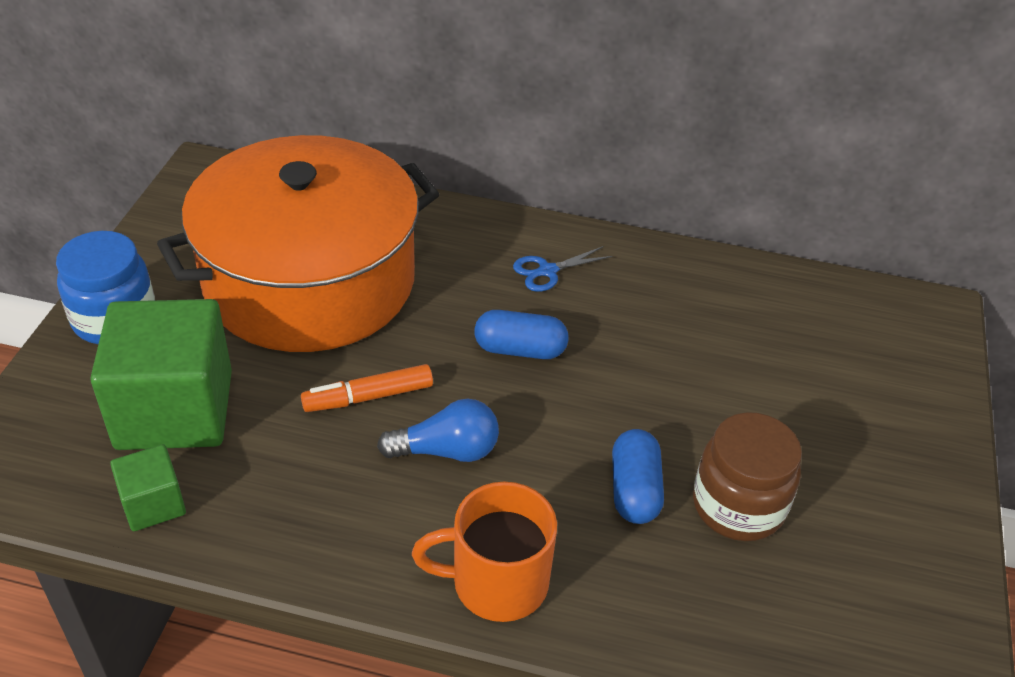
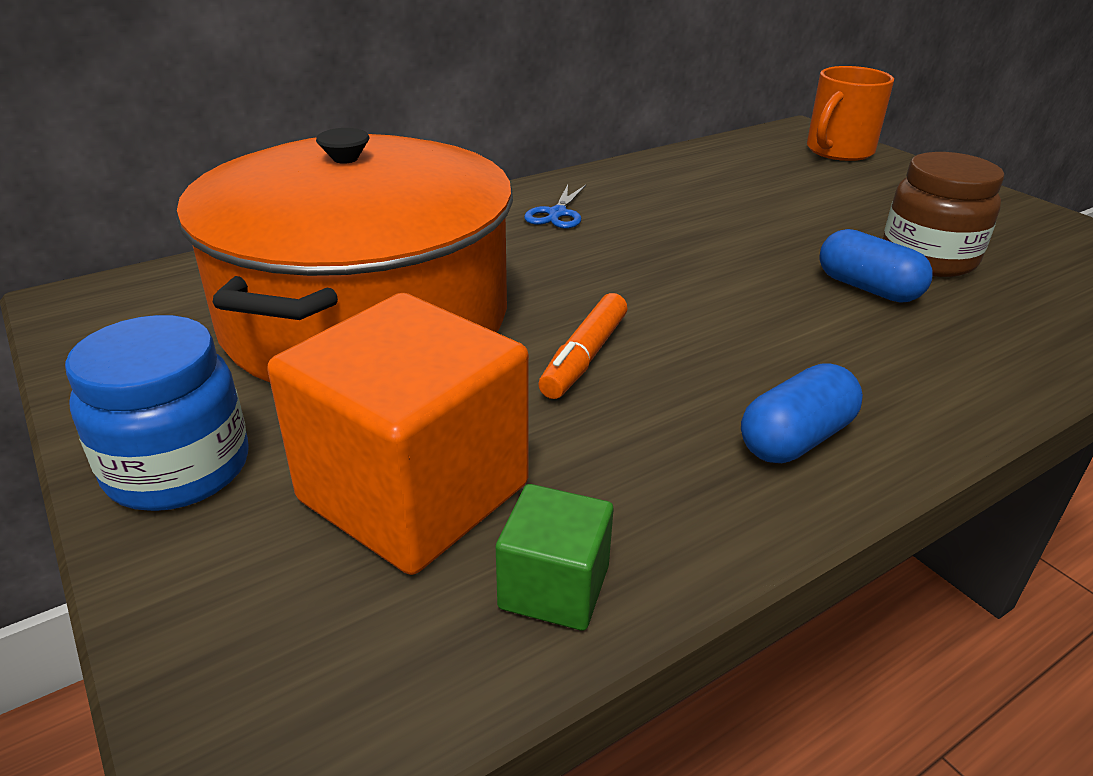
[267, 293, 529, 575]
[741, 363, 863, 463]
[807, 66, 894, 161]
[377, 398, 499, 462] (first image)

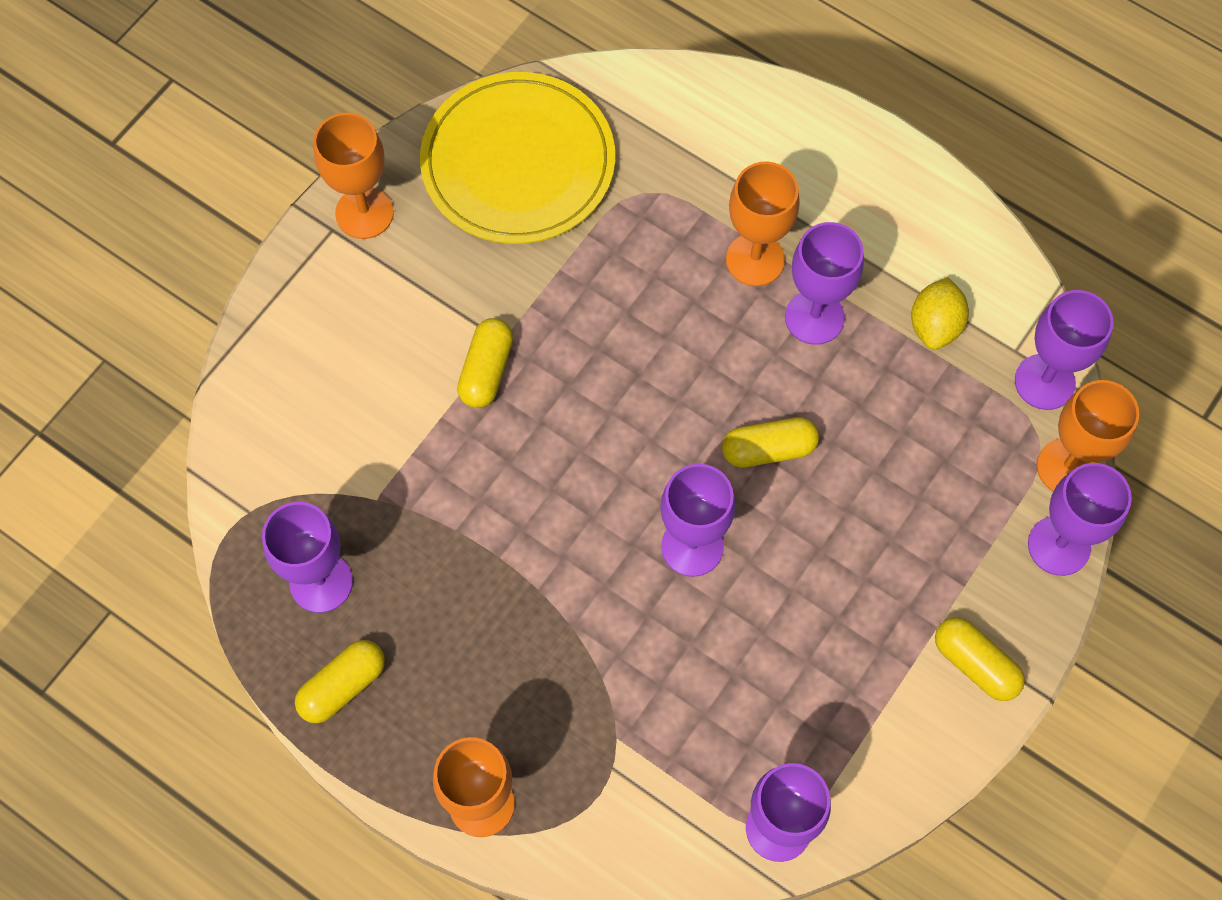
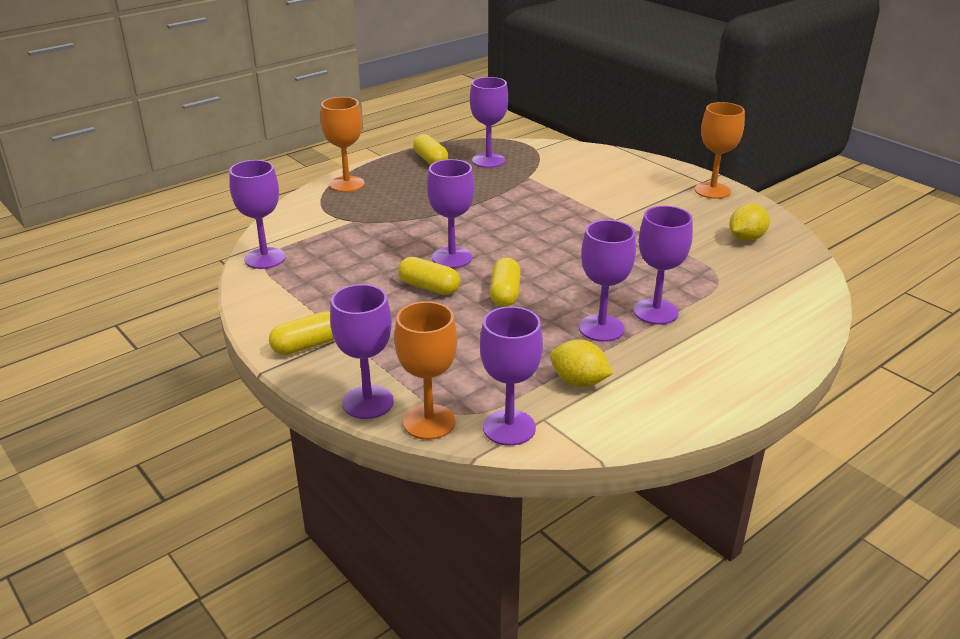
[398, 257, 460, 295]
[634, 206, 693, 325]
[729, 204, 770, 241]

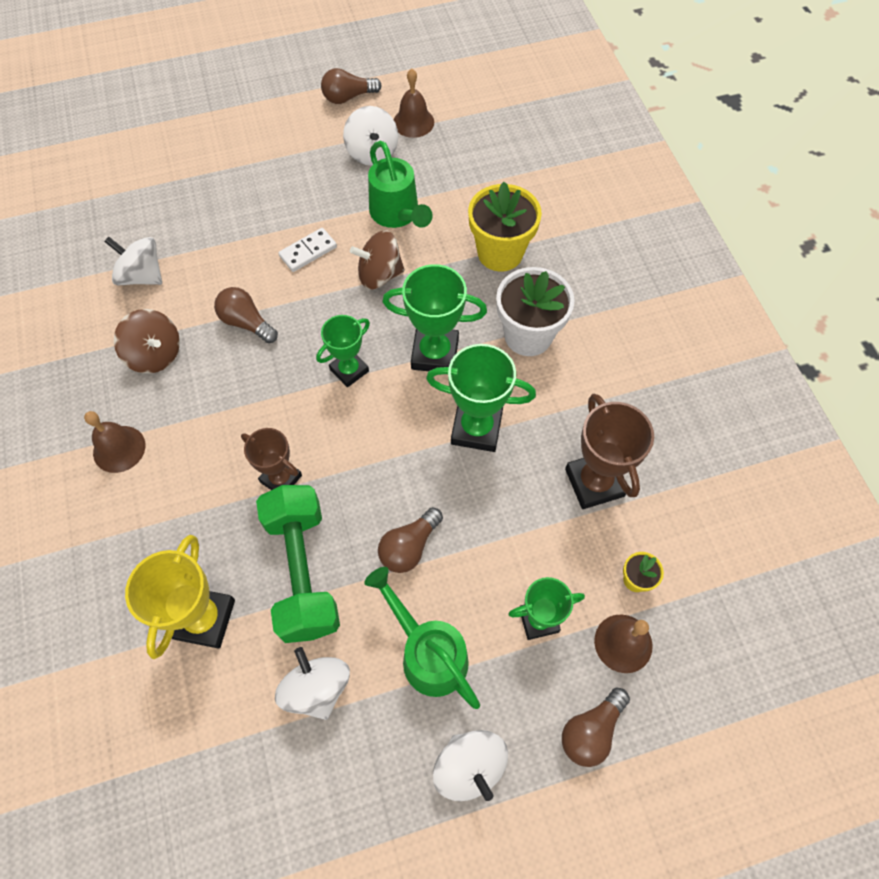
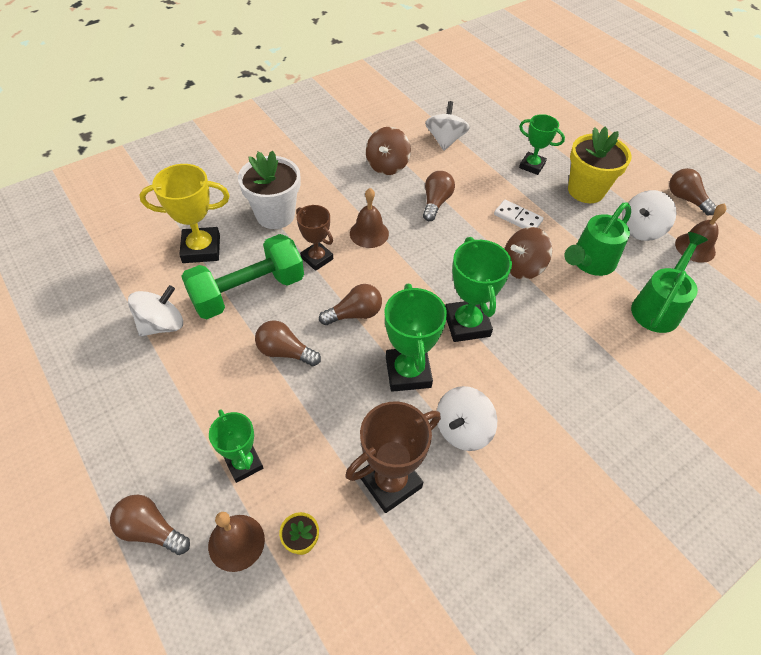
[238, 151, 300, 229]
[296, 205, 333, 271]
[319, 284, 382, 325]
[350, 188, 389, 248]
[437, 386, 497, 451]
[505, 227, 552, 280]
[519, 114, 565, 175]
[568, 127, 632, 203]
[631, 232, 708, 333]

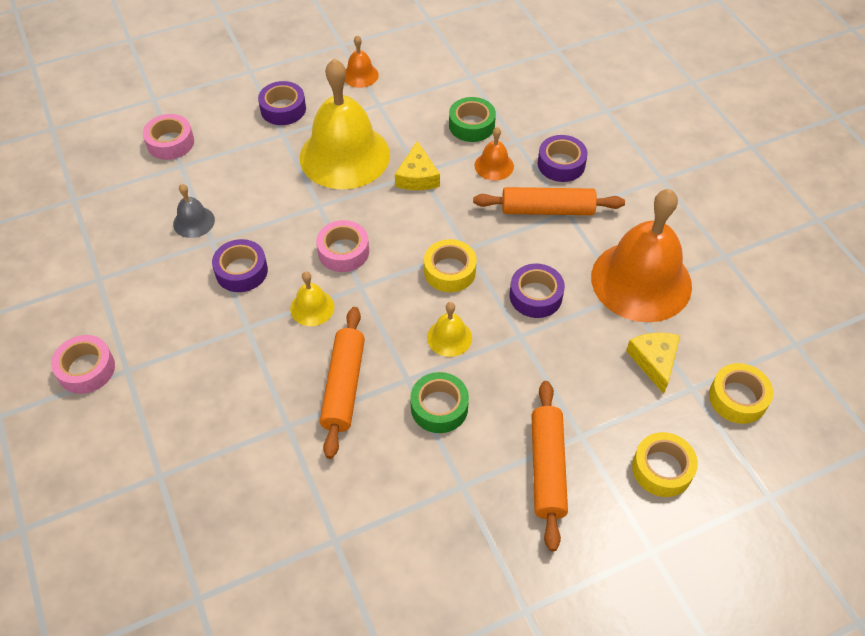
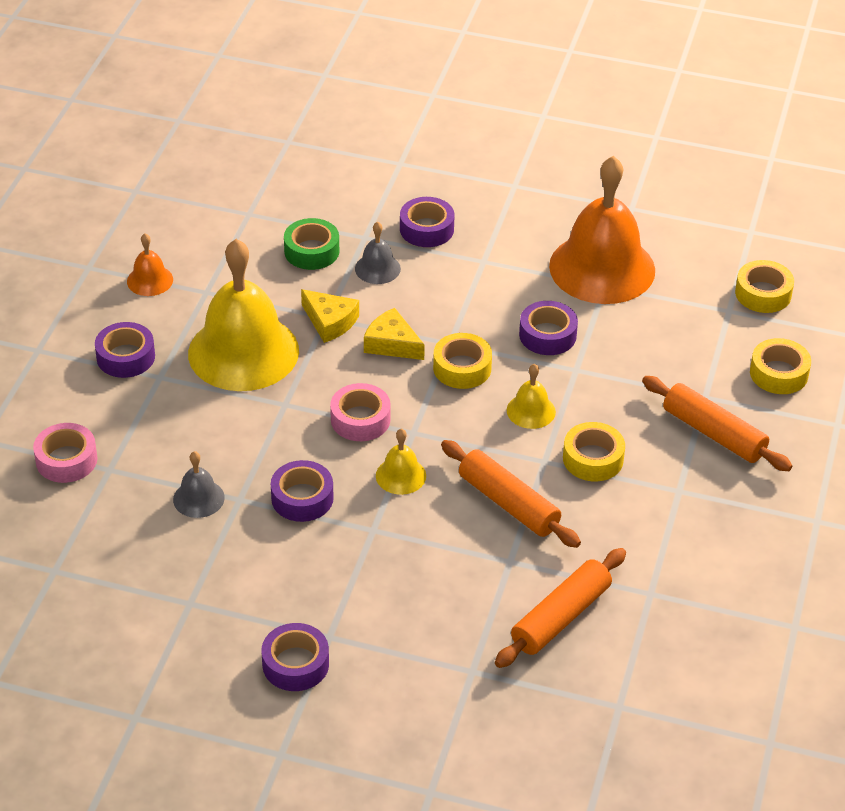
[261, 623, 329, 691]
[355, 222, 401, 284]
[364, 308, 425, 360]
[495, 548, 626, 668]
[563, 422, 625, 481]

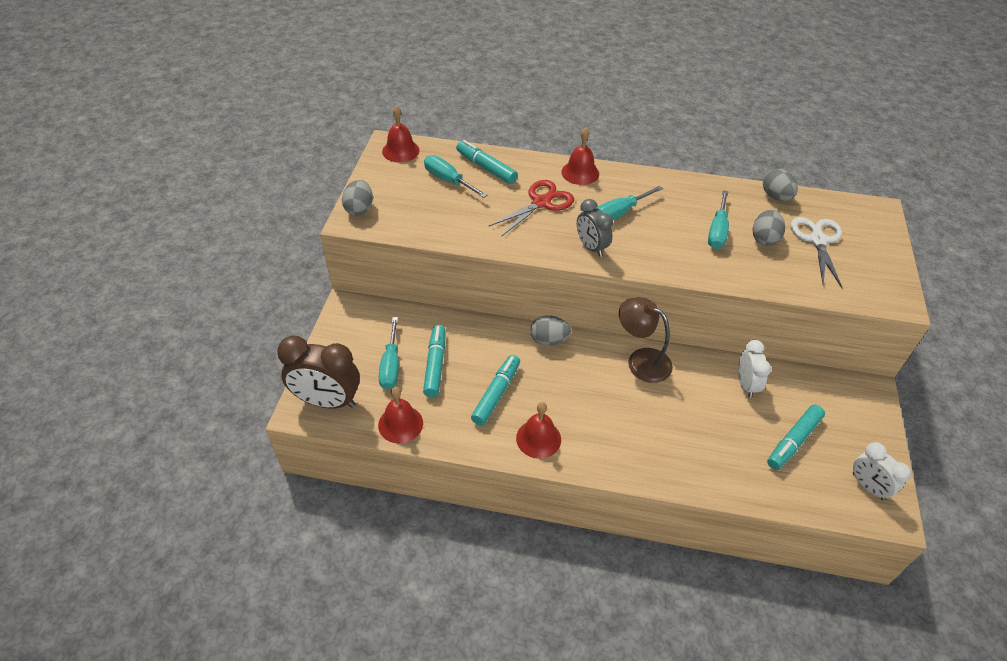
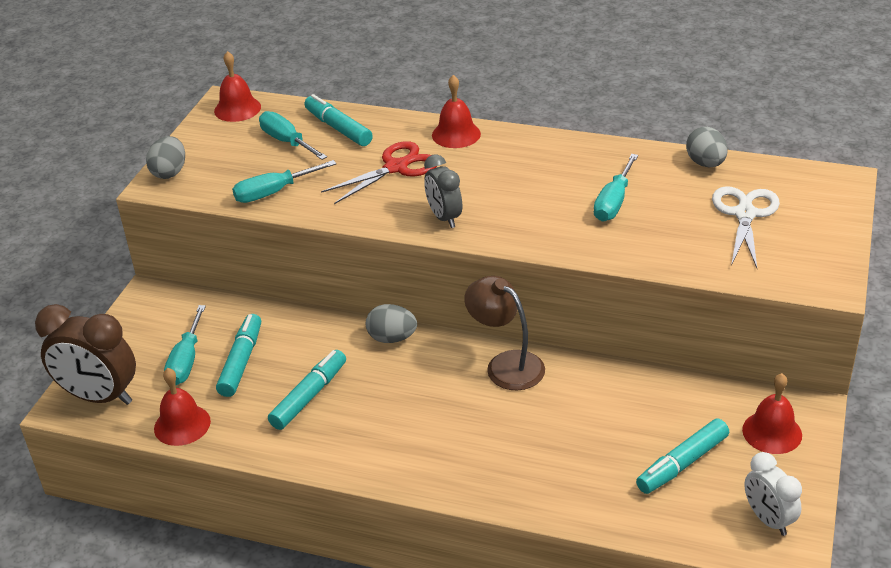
[232, 160, 336, 203]
[742, 373, 802, 454]
[738, 340, 771, 398] (first image)
[753, 210, 785, 246] (first image)

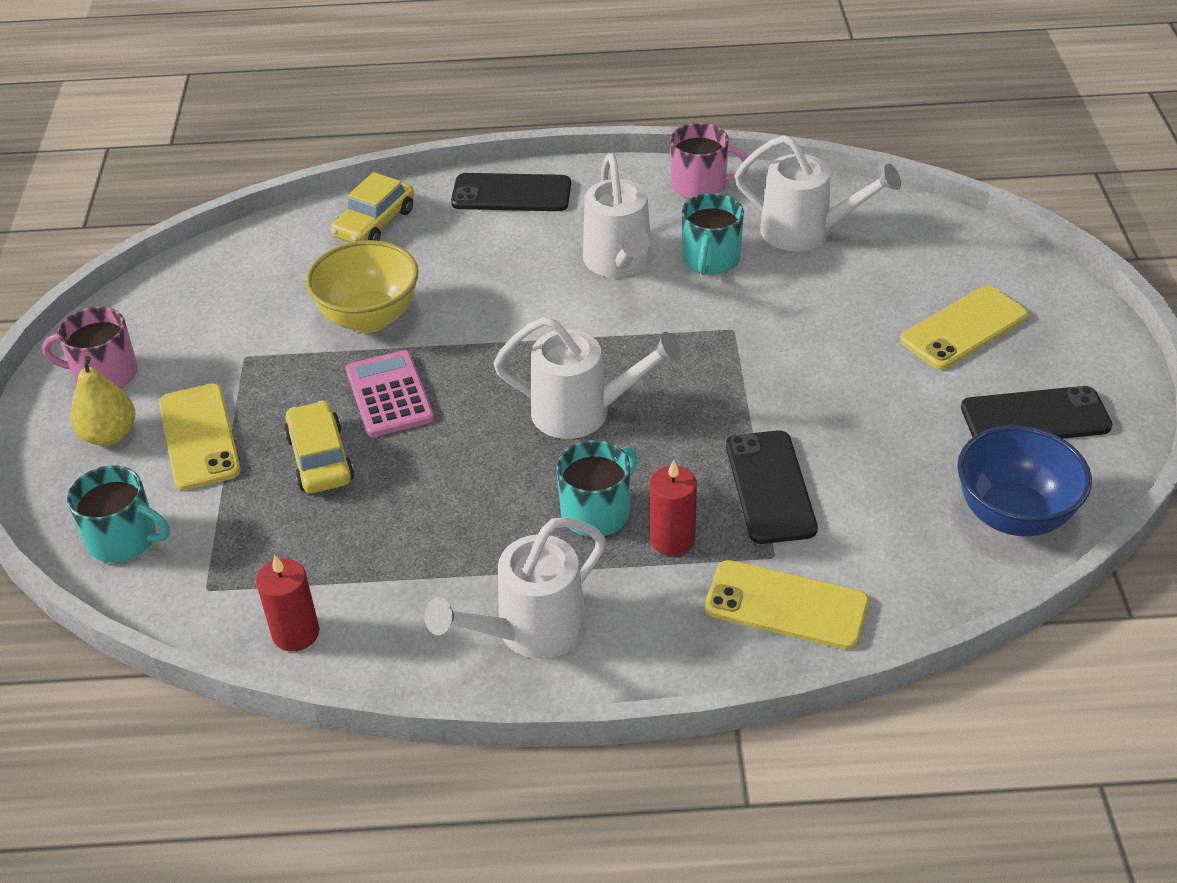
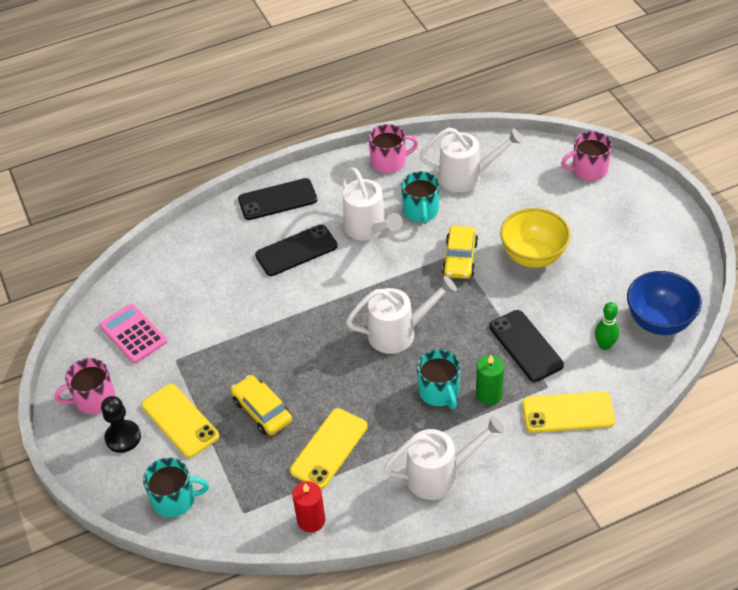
[99, 304, 167, 363]
[101, 396, 141, 453]
[255, 224, 338, 276]
[290, 408, 368, 489]
[384, 416, 504, 500]
[417, 349, 461, 409]
[442, 226, 478, 279]
[476, 355, 504, 405]
[500, 208, 571, 268]
[561, 131, 612, 181]
[595, 302, 619, 350]

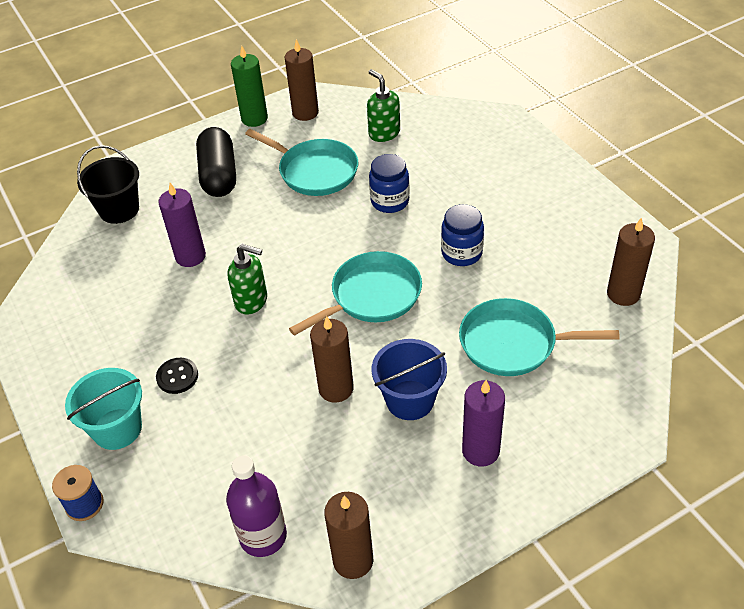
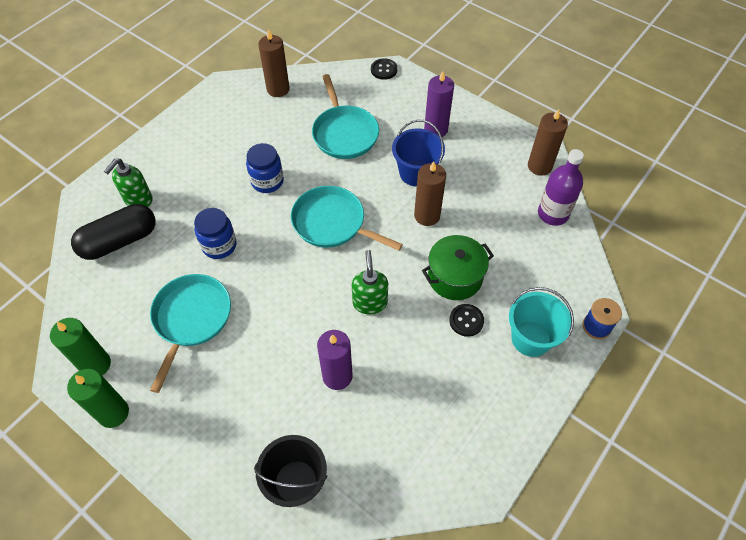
[50, 318, 111, 375]
[71, 204, 155, 260]
[104, 158, 153, 207]
[371, 58, 398, 80]
[422, 235, 494, 300]

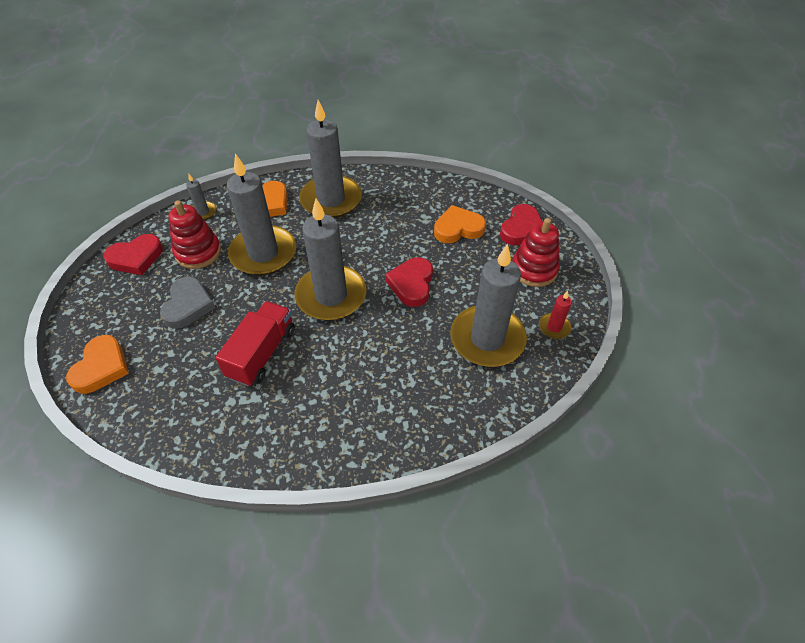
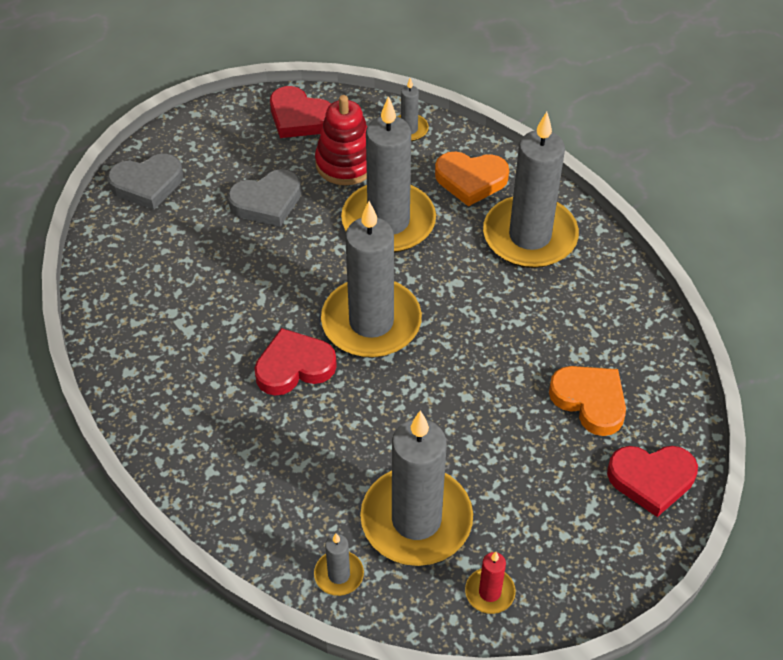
[108, 154, 183, 210]
[255, 328, 337, 396]
[314, 533, 364, 596]
[216, 301, 295, 387] (first image)
[513, 218, 560, 287] (first image)

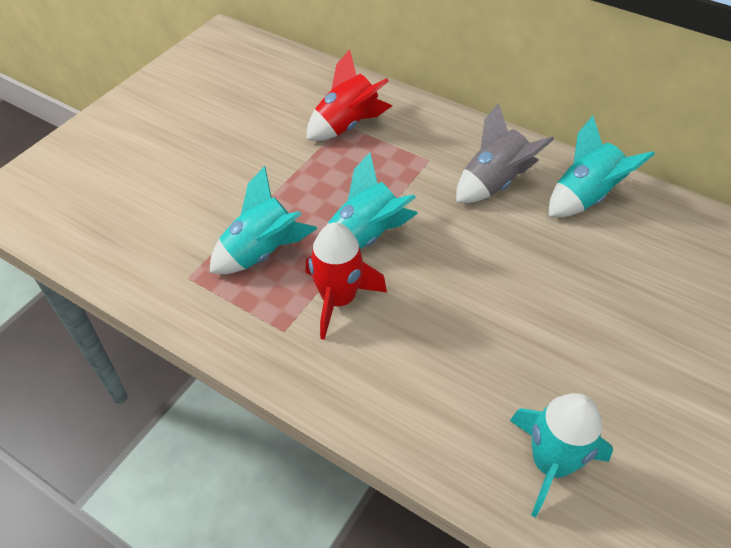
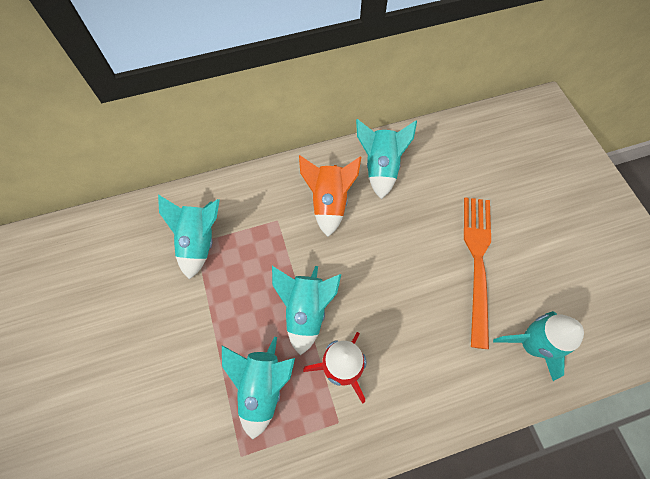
[158, 194, 220, 280]
[299, 155, 361, 237]
[464, 198, 491, 349]

